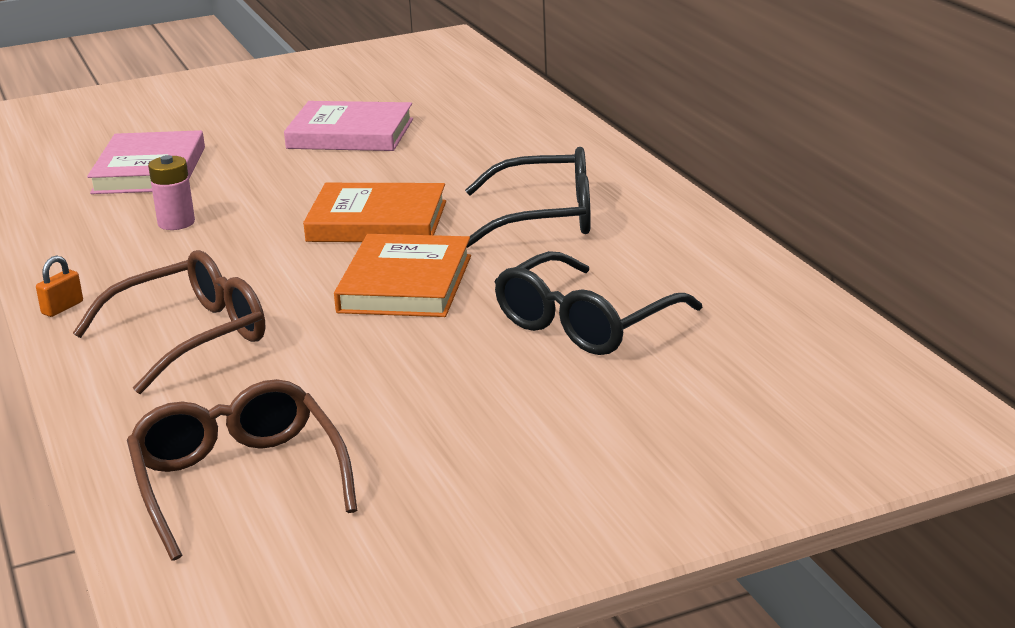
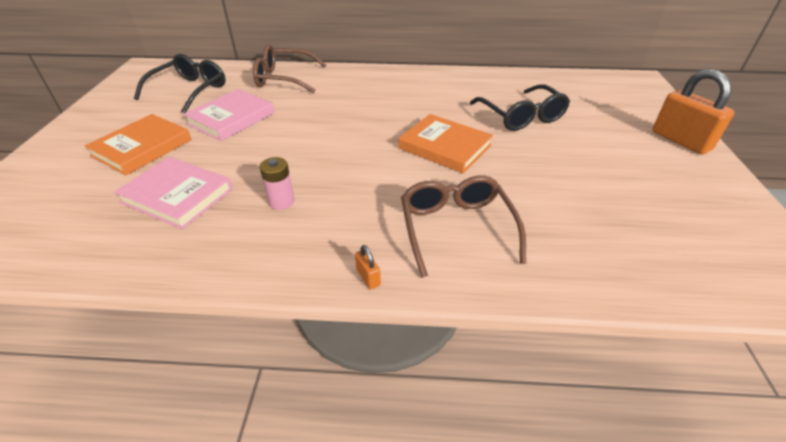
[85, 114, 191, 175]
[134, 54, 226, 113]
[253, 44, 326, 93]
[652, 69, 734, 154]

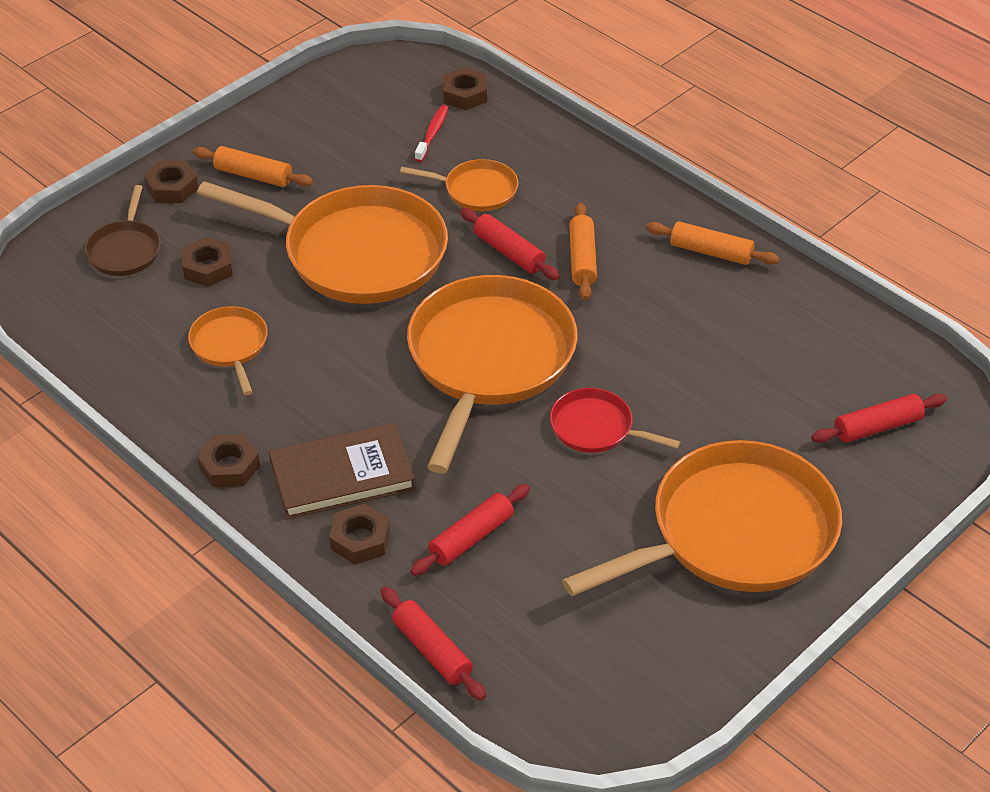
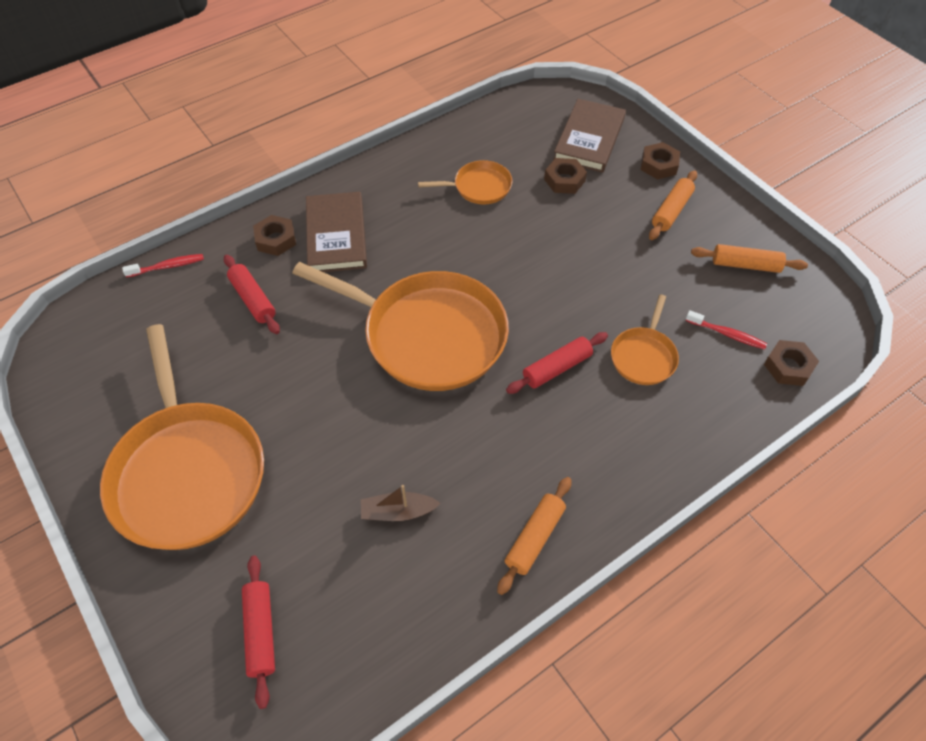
[122, 254, 204, 278]
[361, 485, 441, 521]
[553, 99, 626, 173]
[691, 244, 808, 273]
[197, 181, 448, 304] (first image)
[197, 434, 260, 487] (first image)
[550, 388, 681, 453] (first image)

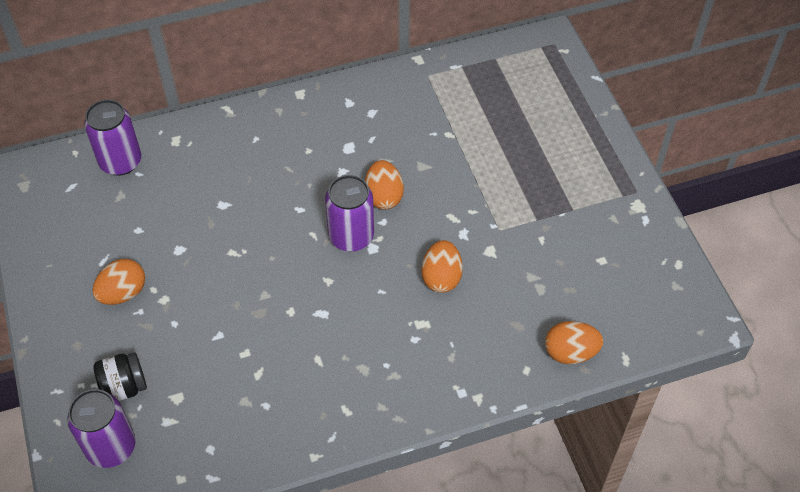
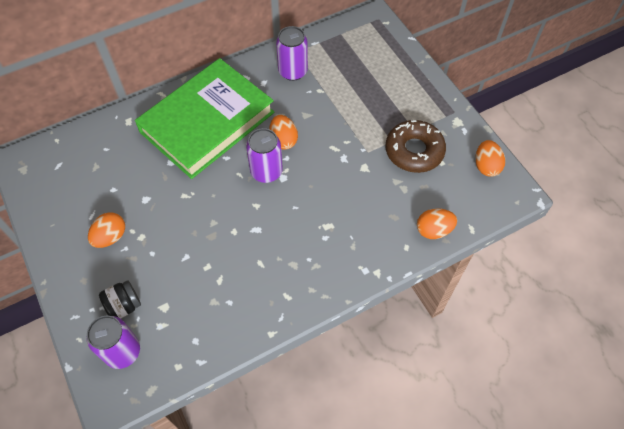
[135, 58, 274, 179]
[276, 26, 308, 81]
[386, 120, 446, 173]
[476, 140, 505, 176]

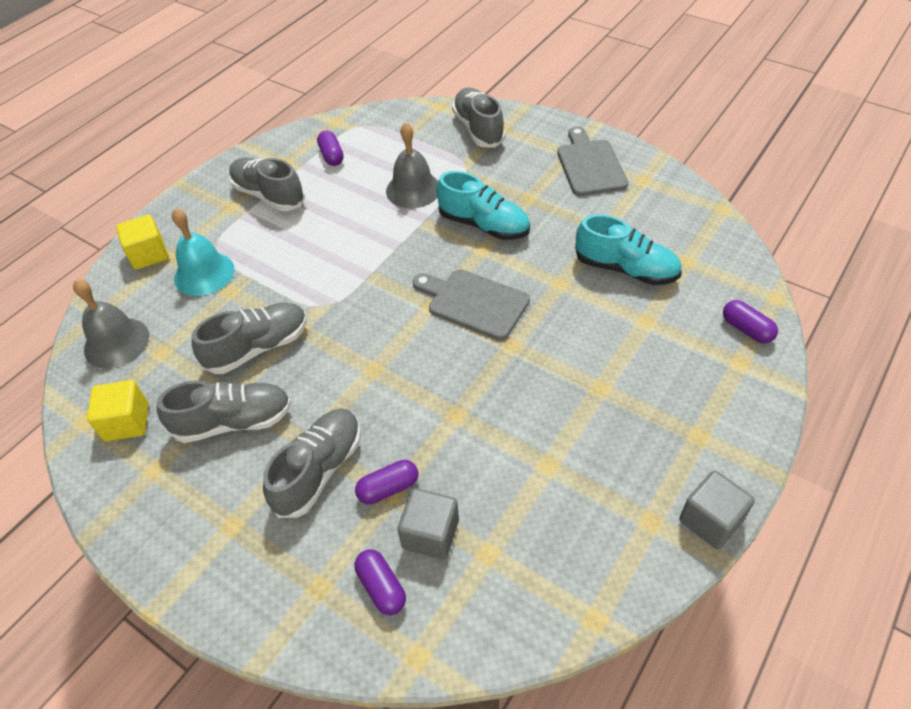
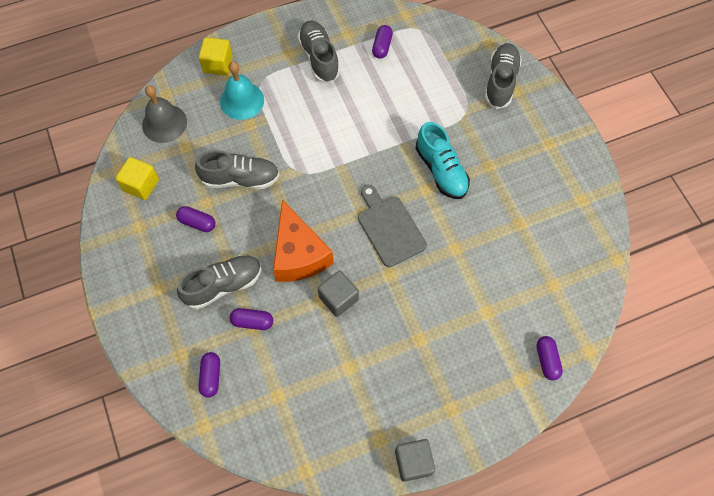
[176, 206, 215, 232]
[273, 199, 334, 282]
[318, 270, 359, 317]
[386, 122, 438, 208] (first image)
[557, 126, 628, 196] (first image)
[575, 214, 682, 285] (first image)

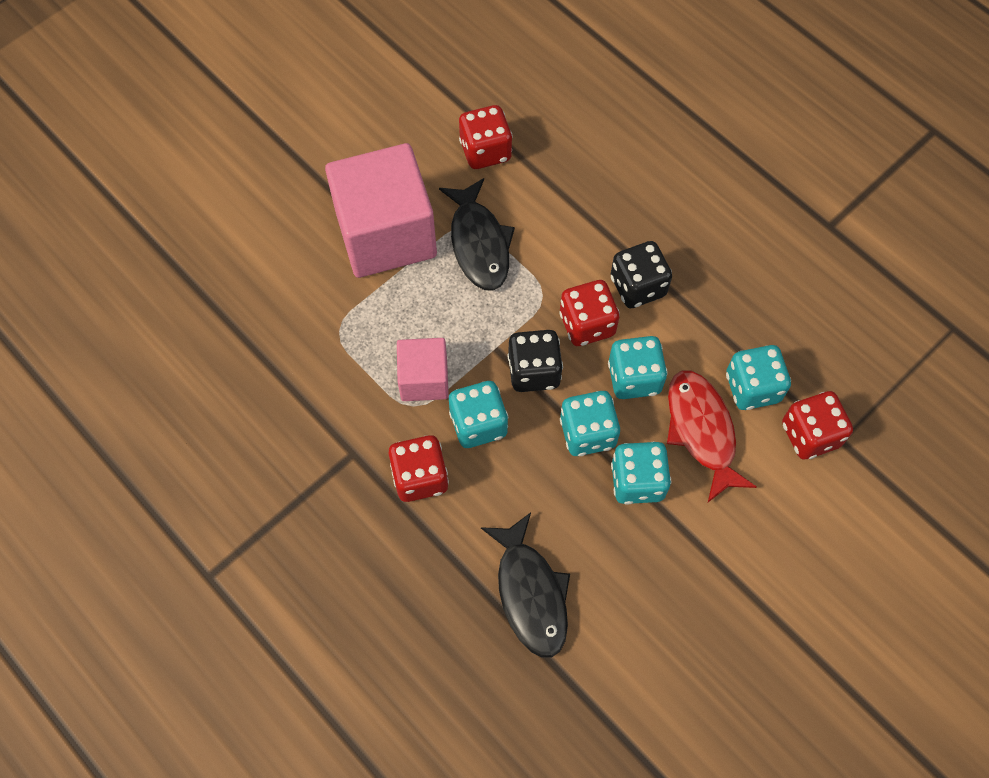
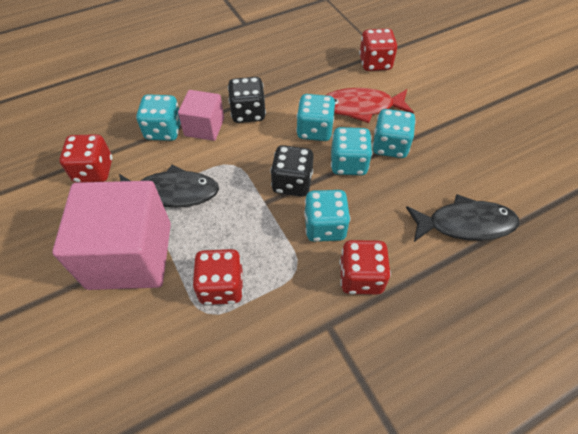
[136, 94, 181, 141]
[178, 90, 224, 141]
[192, 249, 243, 305]

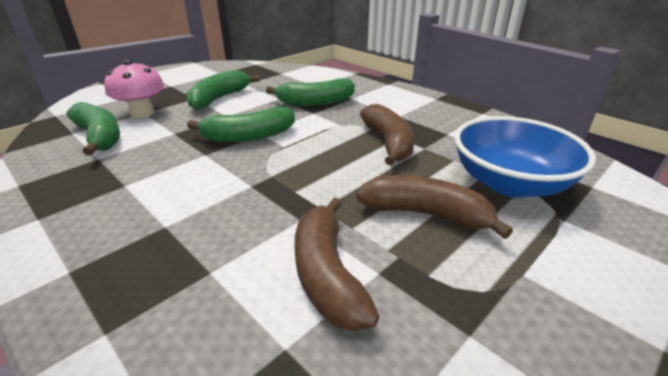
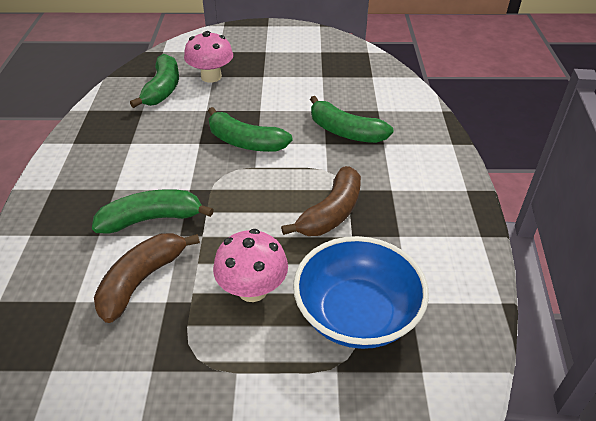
[92, 189, 214, 234]
[213, 229, 288, 302]

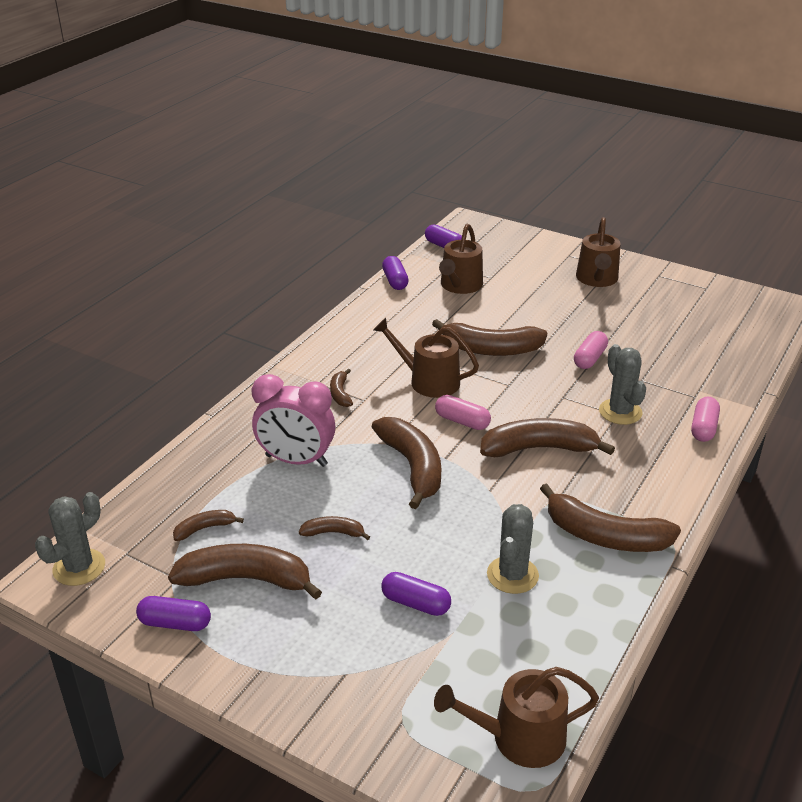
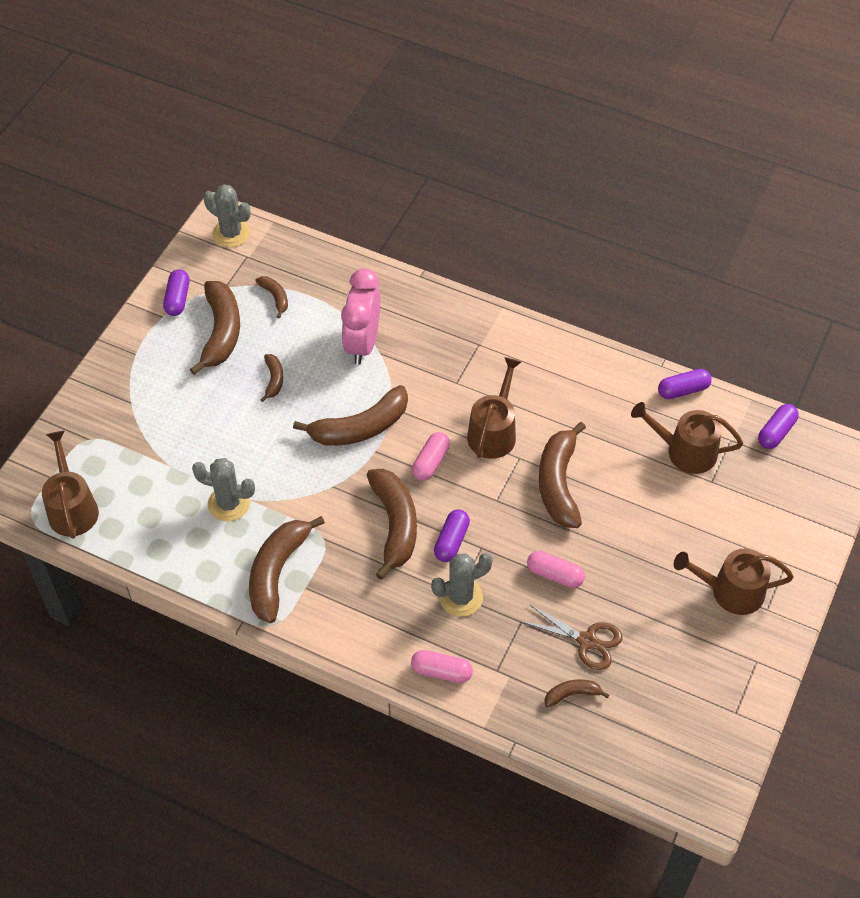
[434, 509, 470, 562]
[520, 604, 623, 670]
[544, 679, 609, 708]

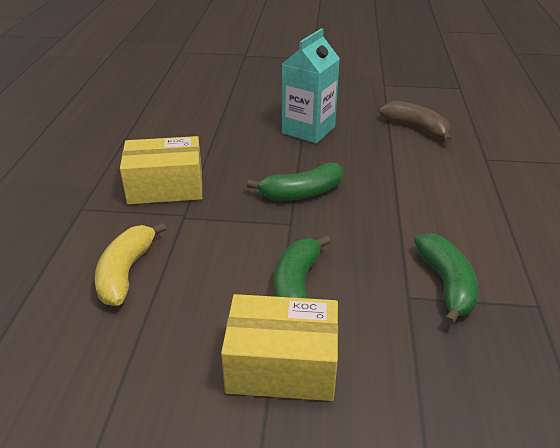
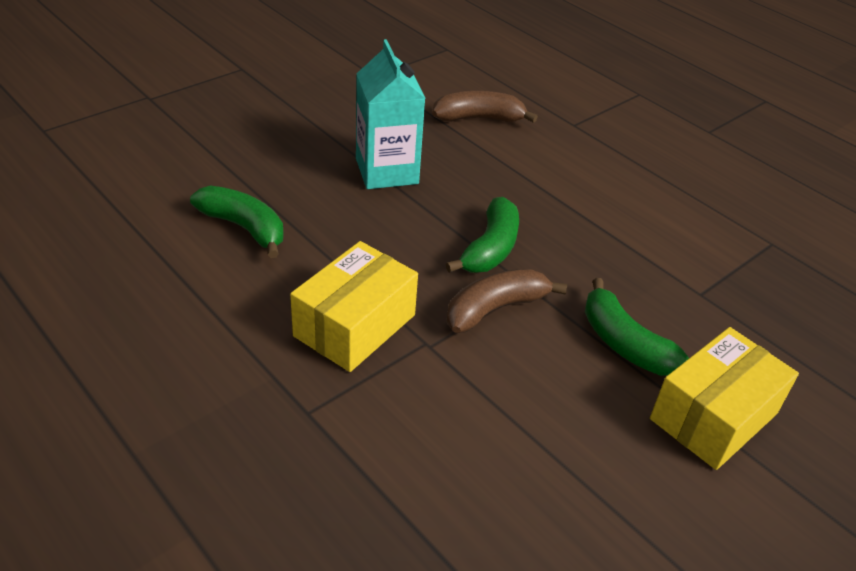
[190, 185, 284, 258]
[446, 269, 567, 333]
[95, 222, 166, 306] (first image)

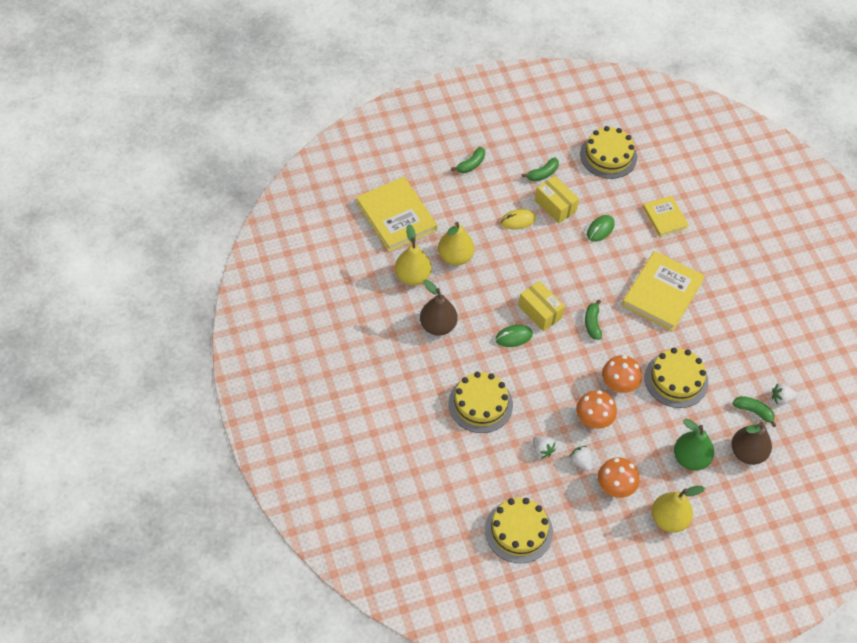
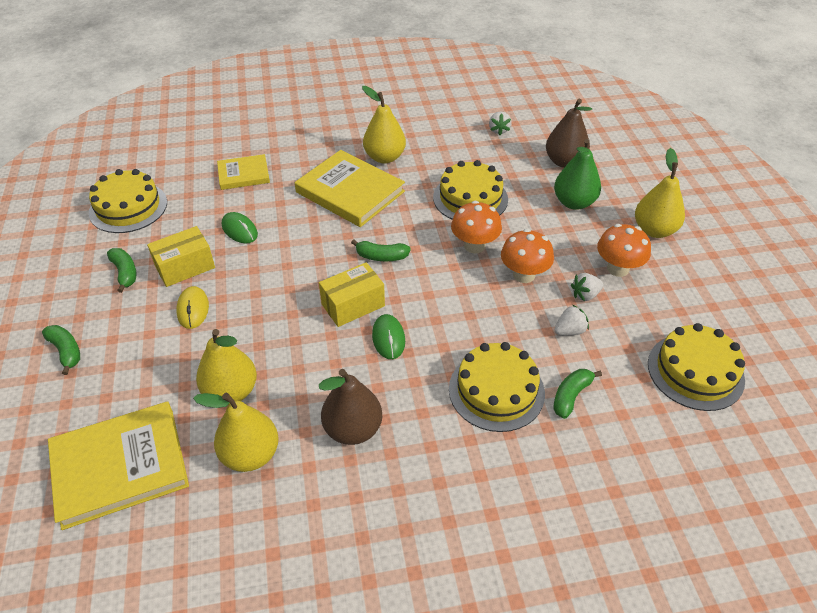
[362, 86, 406, 164]
[553, 369, 602, 419]

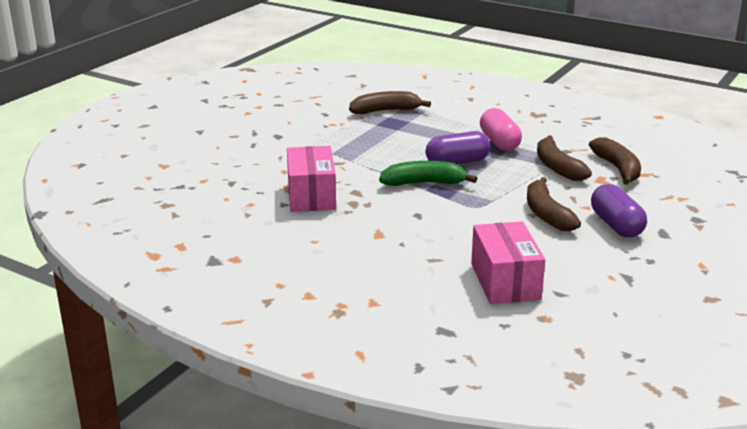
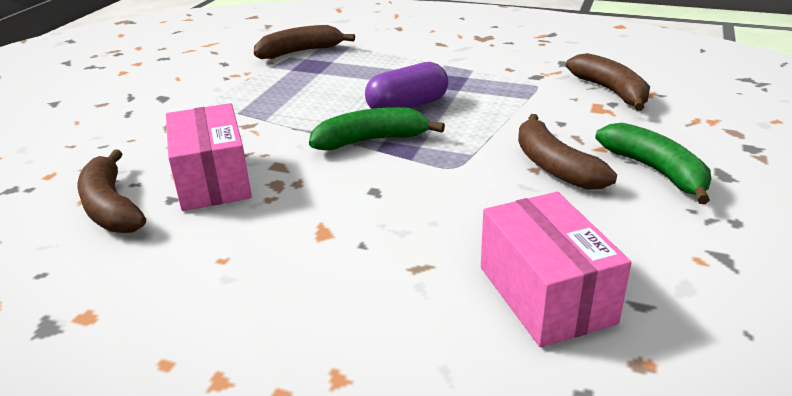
[77, 150, 146, 233]
[595, 123, 711, 204]
[480, 108, 522, 151] (first image)

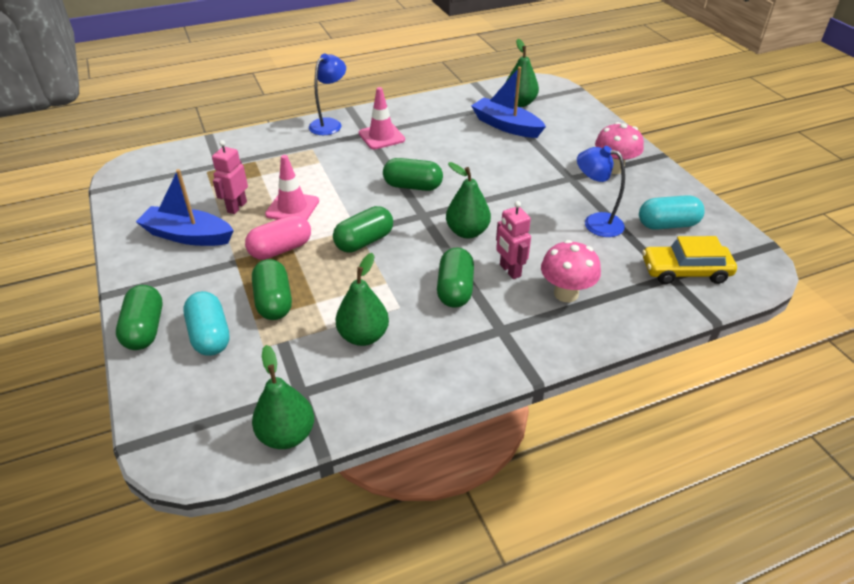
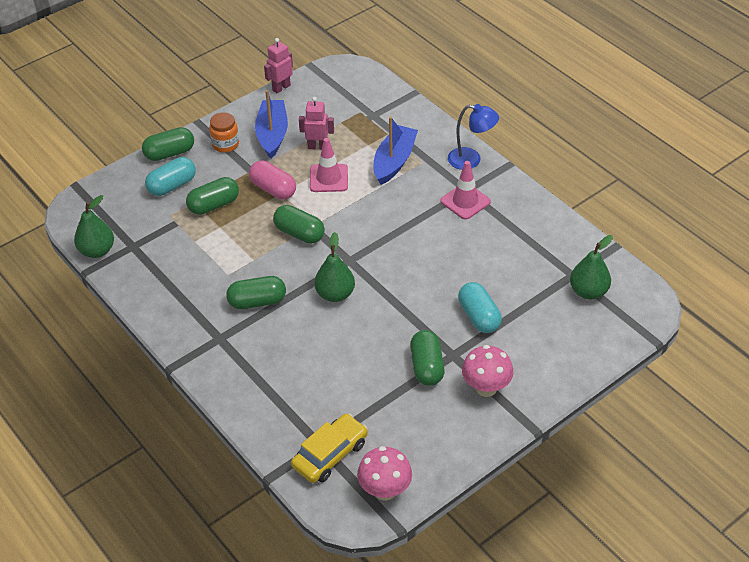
[209, 112, 239, 153]
[264, 38, 293, 93]
[291, 413, 368, 483]
[357, 446, 412, 501]
[374, 117, 418, 185]
[410, 330, 445, 386]
[458, 282, 502, 333]
[335, 253, 389, 346] (first image)
[577, 146, 625, 237] (first image)

